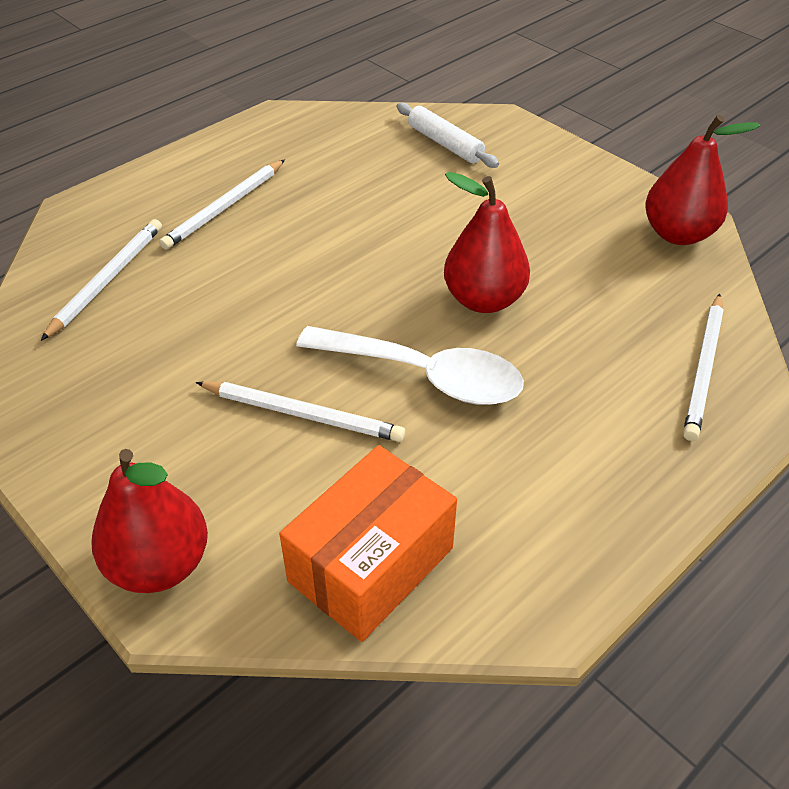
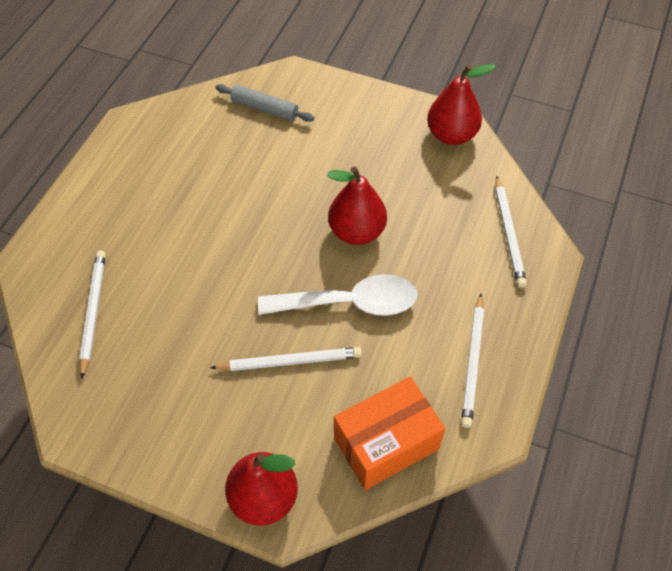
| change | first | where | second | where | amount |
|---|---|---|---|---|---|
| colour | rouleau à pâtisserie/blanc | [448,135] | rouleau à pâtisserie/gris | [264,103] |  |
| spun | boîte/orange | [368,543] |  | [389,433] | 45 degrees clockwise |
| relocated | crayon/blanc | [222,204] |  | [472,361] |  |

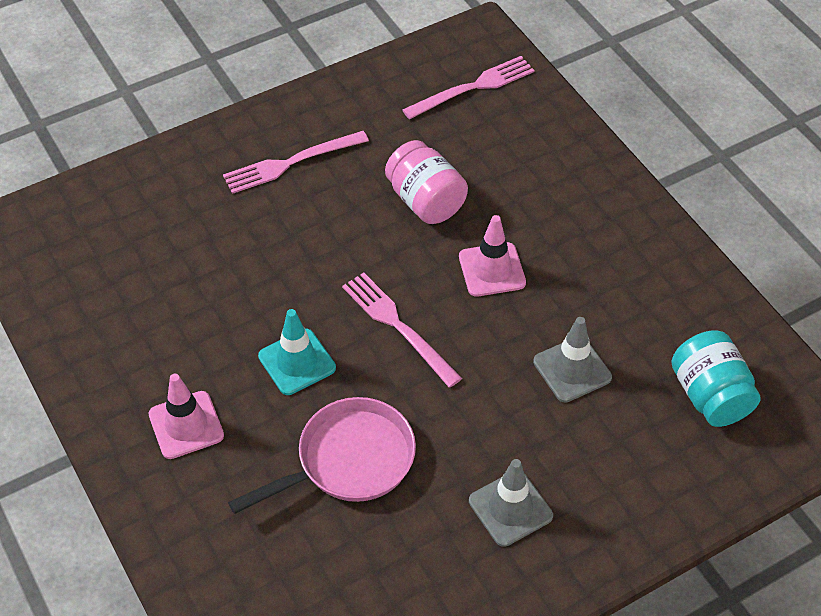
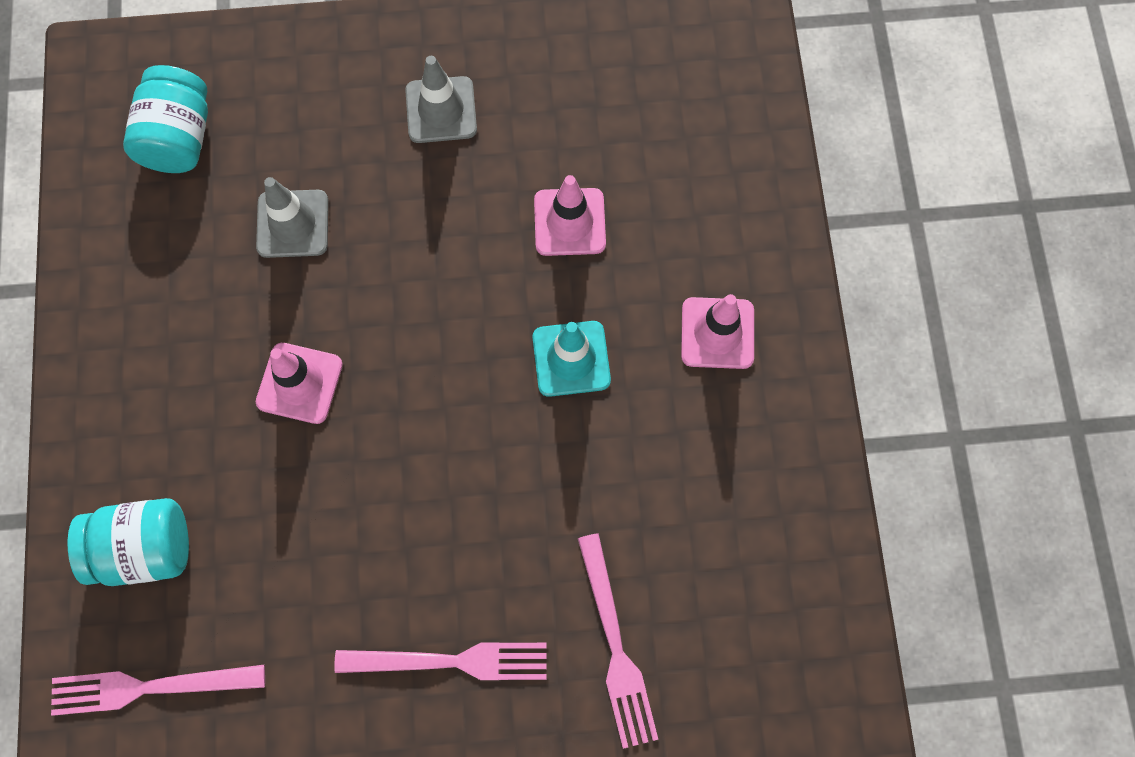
| change | first | where | second | where | amount |
|---|---|---|---|---|---|
| appeared |  |  | bocal/turquoise | [128,542] |  |
| exchanged | poêle/rose | [322,455] | cône de chantier/rose | [570,215] |  |
| relocated | fourchette/rose | [402,330] |  | [618,641] |  |
| missing | bocal/rose | [426,182] |  |  |  |

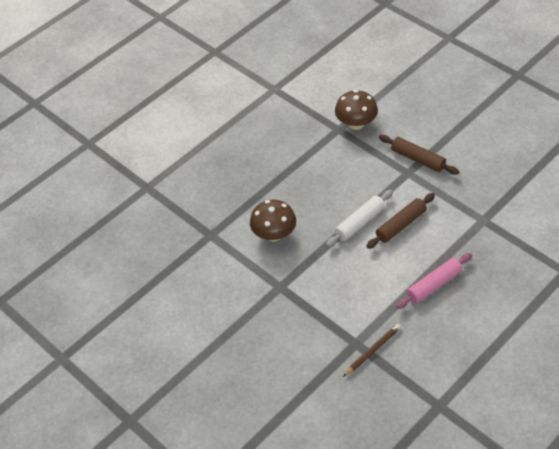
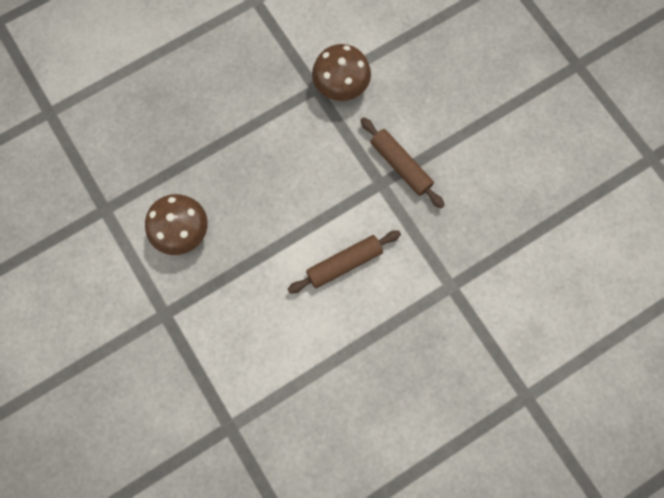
| change | first | where | second | where | amount |
|---|---|---|---|---|---|
| missing | rouleau à pâtisserie/blanc | [359,218] |  |  |  |
| missing | crayon/marron | [372,350] |  |  |  |
| missing | rouleau à pâtisserie/rose | [434,281] |  |  |  |

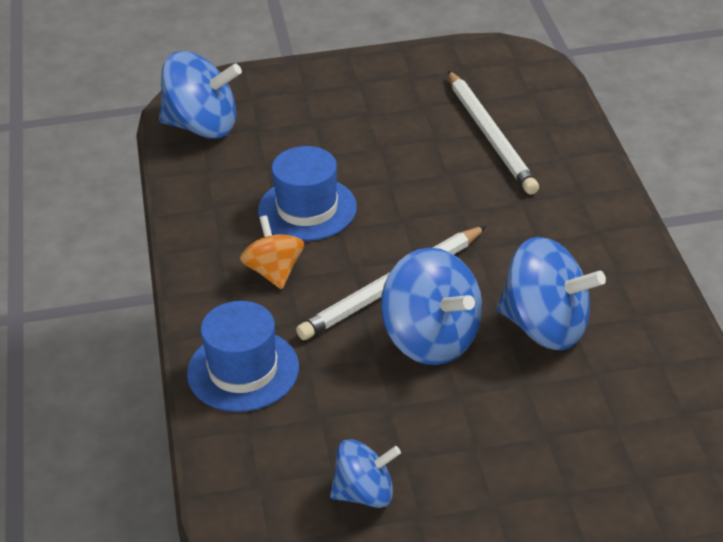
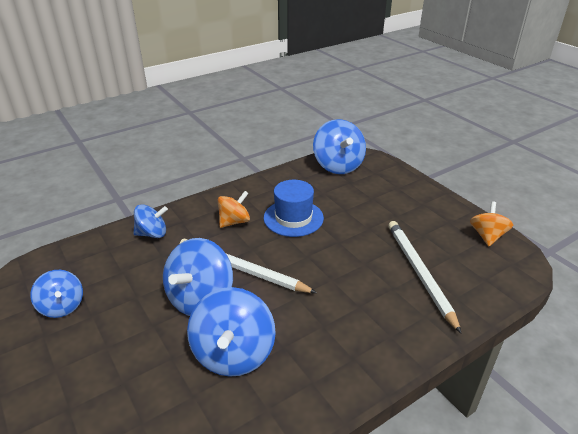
| change | first | where | second | where | amount |
|---|---|---|---|---|---|
| exchanged | chapeau/bleu | [243,356] | toupie/bleu | [150,221] |  |
| spun | crayon/blanc | [493,132] |  | [425,277] | 120 degrees clockwise |
| appeared |  |  | toupie/orange | [491,224] |  |

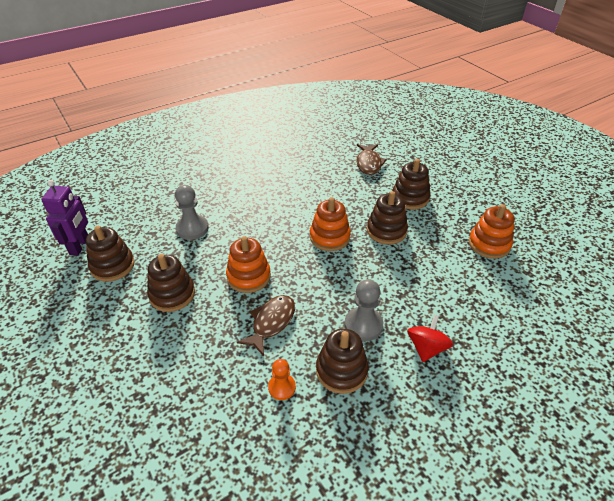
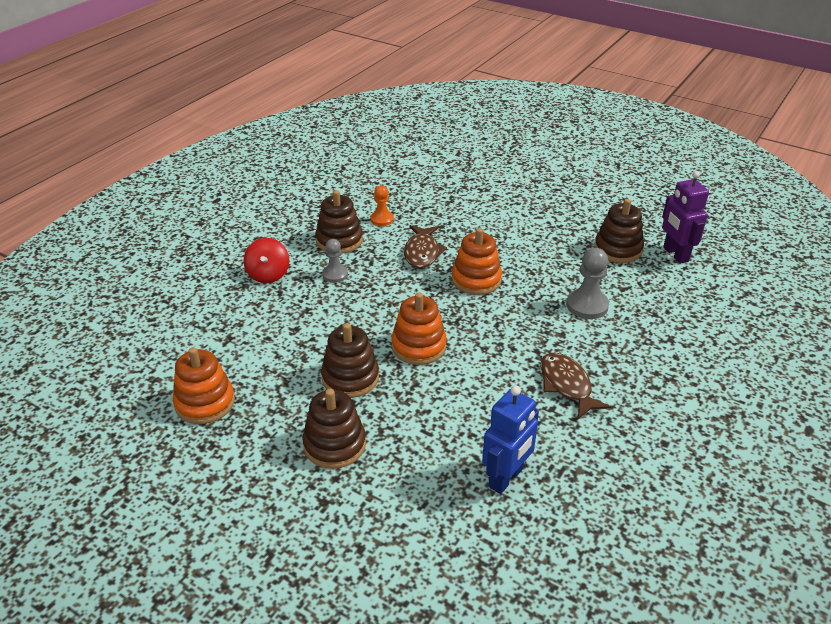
| change | first | where | second | where | amount |
|---|---|---|---|---|---|
| size | pion/gris | [363,310] |  | [335,261] | x0.65 |
| appeared |  |  | robot/bleu | [510,440] |  |
| relocated | poisson/marron | [372,159] |  | [576,386] |  |
| missing | jouet à empiler/marron | [171,283] |  |  |  |

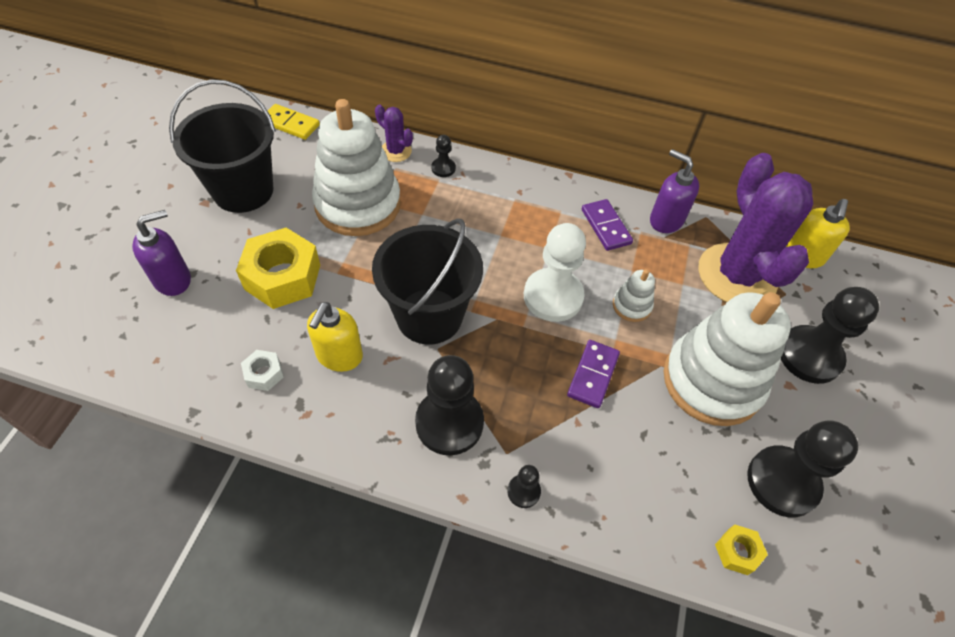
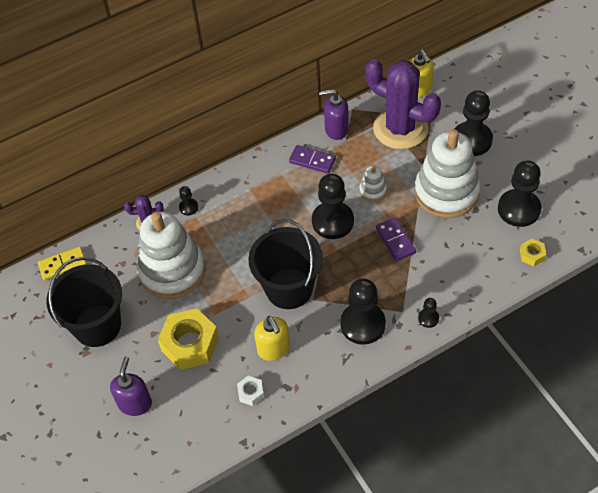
| change | first | where | second | where | amount |
|---|---|---|---|---|---|
| colour | pion/blanc | [555,272] | pion/noir | [333,206] |  |

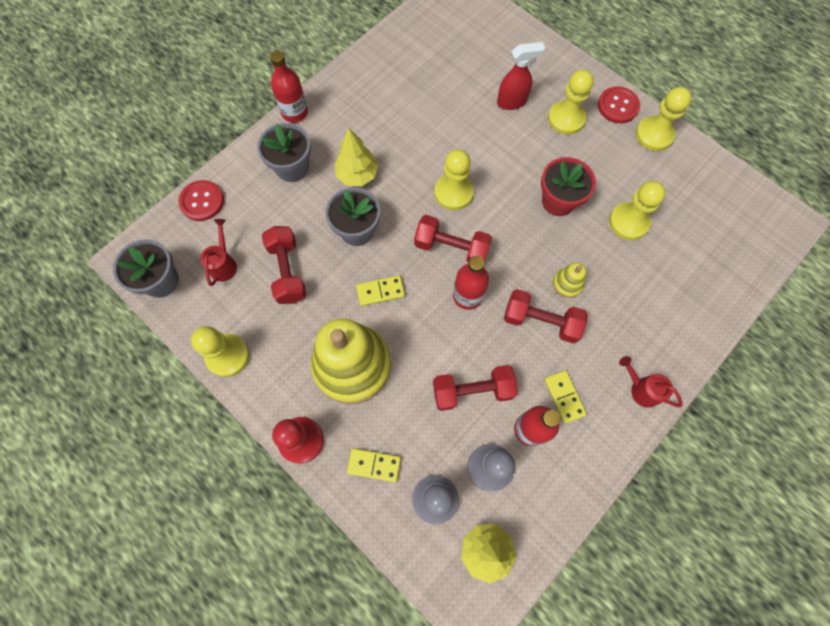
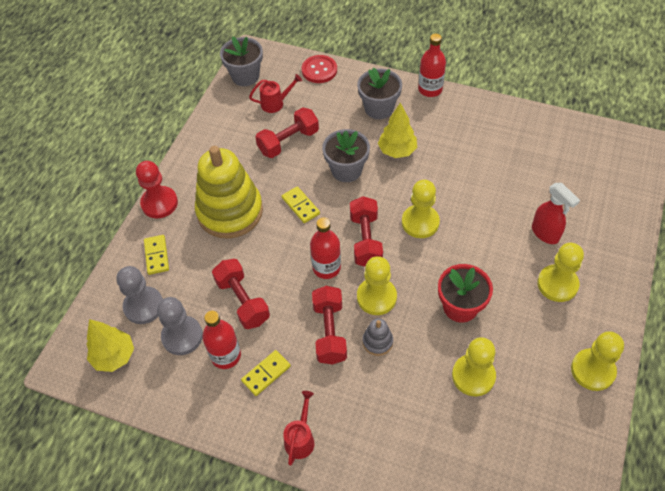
| change | first | where | second | where | amount |
|---|---|---|---|---|---|
| relocated | pion/jaune | [220,351] |  | [377,285] |  |
| colour | jouet à empiler/jaune | [569,280] | jouet à empiler/gris | [377,337] |  |
| missing | bouton/rouge | [619,104] |  |  |  |

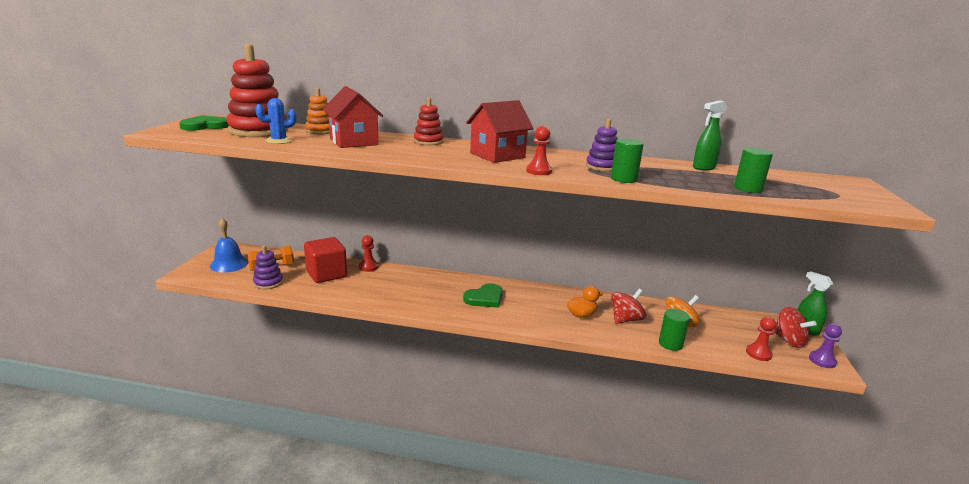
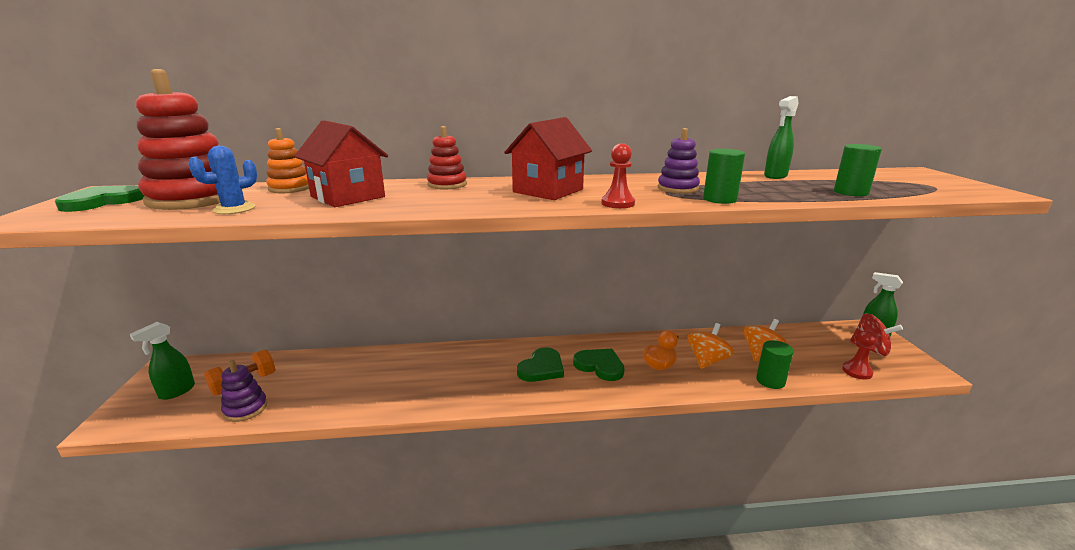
| change | first | where | second | where | amount |
|---|---|---|---|---|---|
| exchanged | cloche/bleu | [229,245] | vaporisateur/vert | [162,361] |  |
| appeared |  |  | cœur/vert | [599,365] |  |
| colour | toupie/rouge | [628,306] | toupie/orange | [710,346] |  |
| missing | cube/rouge | [325,260] |  |  |  |
| missing | pion/rouge | [368,253] |  |  |  |
| missing | pion/violet | [825,345] |  |  |  |

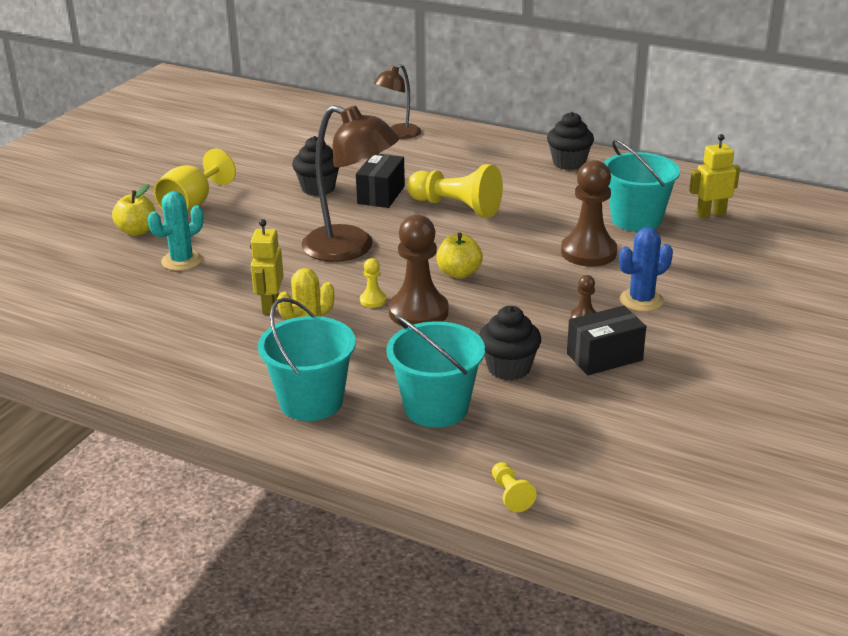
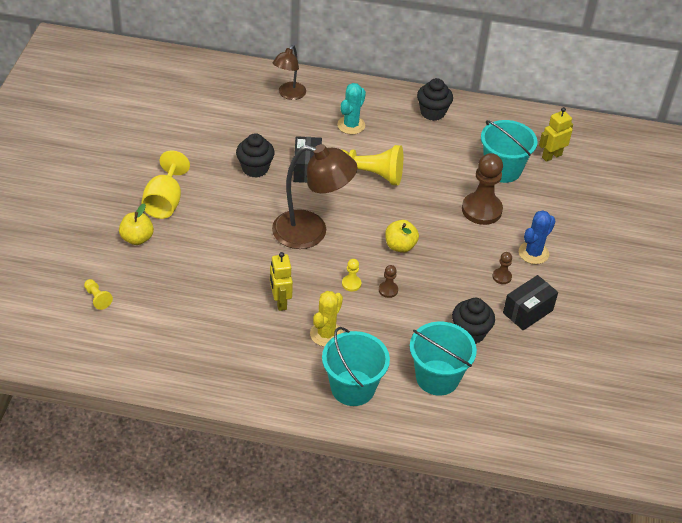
| change | first | where | second | where | amount |
|---|---|---|---|---|---|
| relocated | pion/jaune | [514,487] |  | [98,294] |  |
| relocated | cactus/turquoise | [175,231] |  | [351,108] |  |
| size | pion/marron | [418,270] |  | [388,281] | x0.45 |

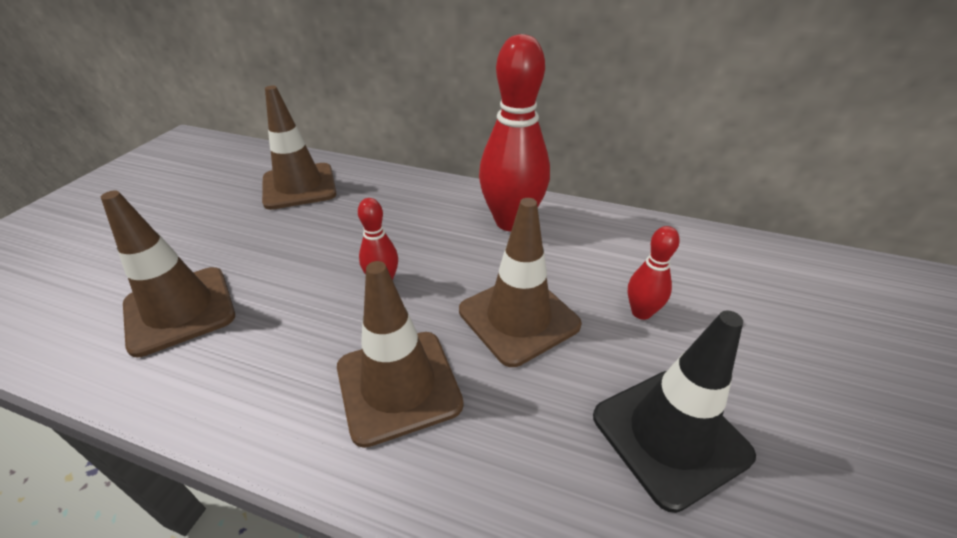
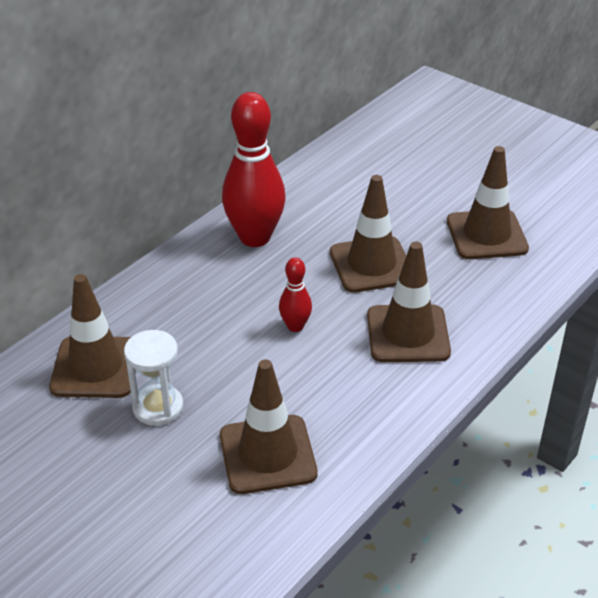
| change | first | where | second | where | amount |
|---|---|---|---|---|---|
| appeared |  |  | sablier/blanc | [153,378] |  |
| colour | cône de chantier/noir | [674,411] | cône de chantier/marron | [488,202] |  |
| missing | quille/rouge | [654,273] |  |  |  |

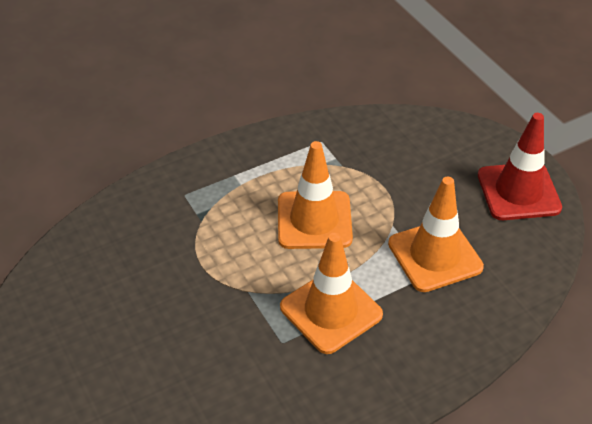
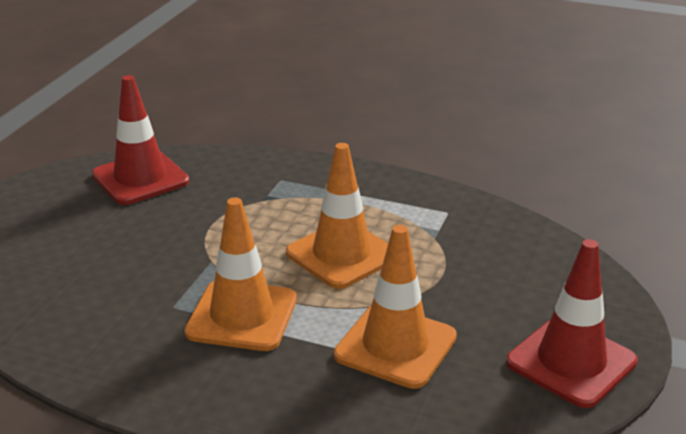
| change | first | where | second | where | amount |
|---|---|---|---|---|---|
| appeared |  |  | cône de chantier/rouge | [140,140] |  |

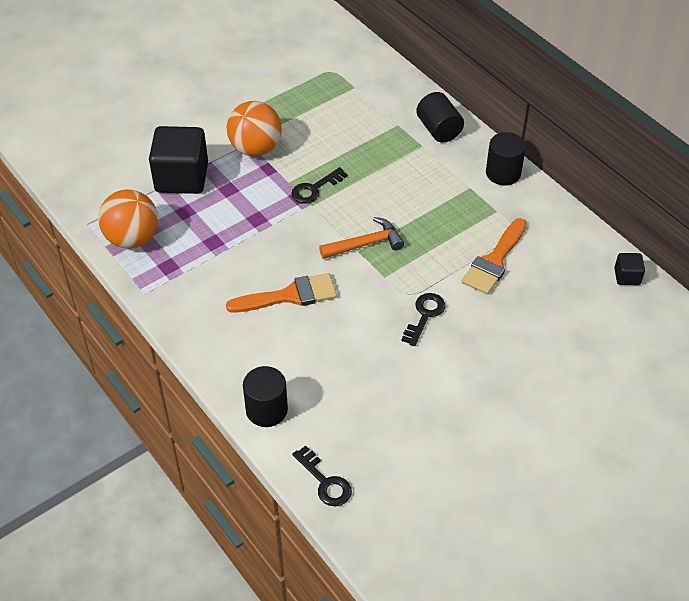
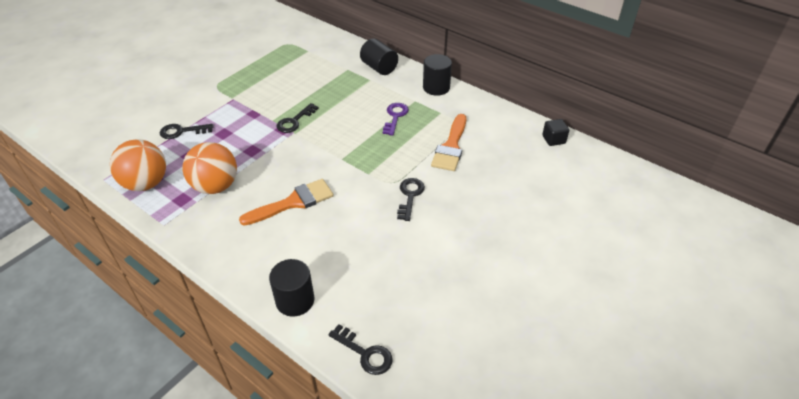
| change | first | where | second | where | amount |
|---|---|---|---|---|---|
| exchanged | cube/noir | [178,160] | clé/noir | [186,131] |  |
| relocated | balle/orange | [254,128] |  | [210,168] |  |
| appeared |  |  | clé/violet | [396,119] |  |
| missing | marteau/orange | [361,238] |  |  |  |

